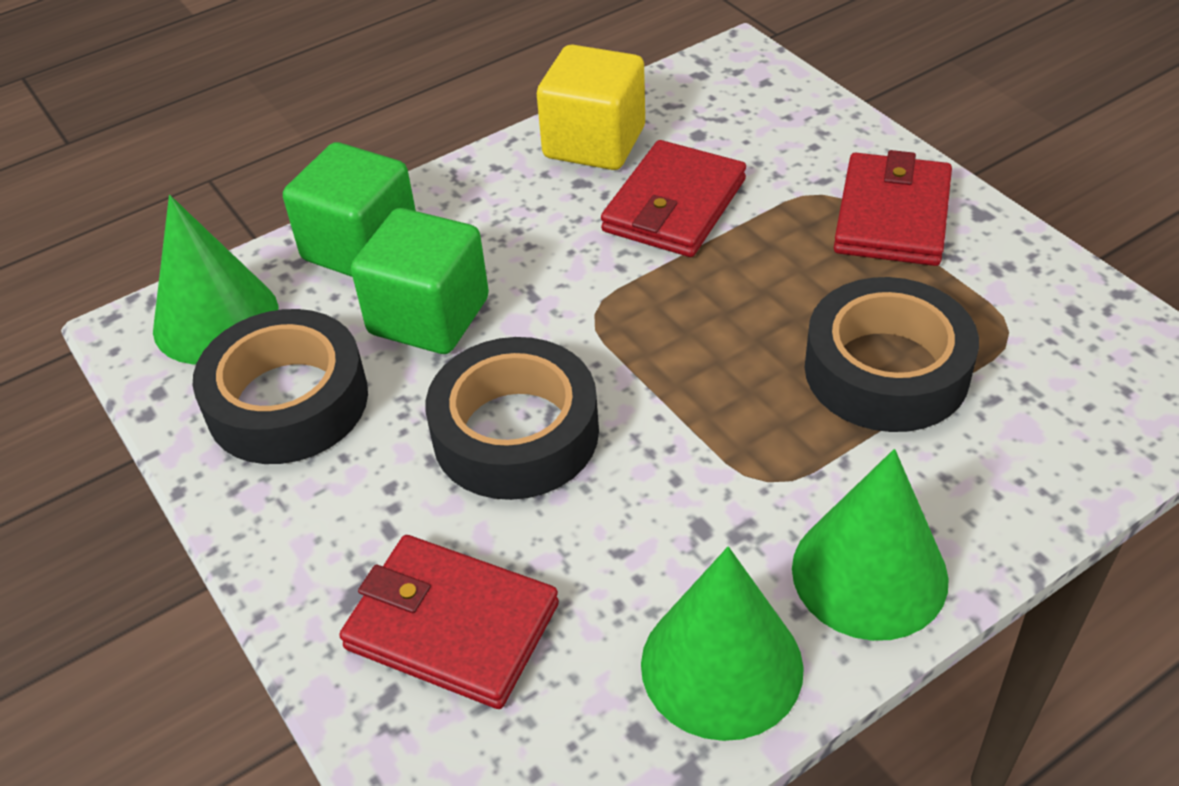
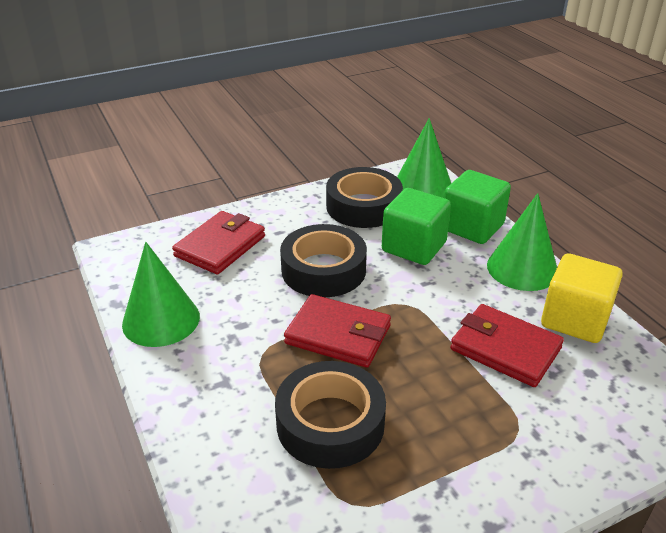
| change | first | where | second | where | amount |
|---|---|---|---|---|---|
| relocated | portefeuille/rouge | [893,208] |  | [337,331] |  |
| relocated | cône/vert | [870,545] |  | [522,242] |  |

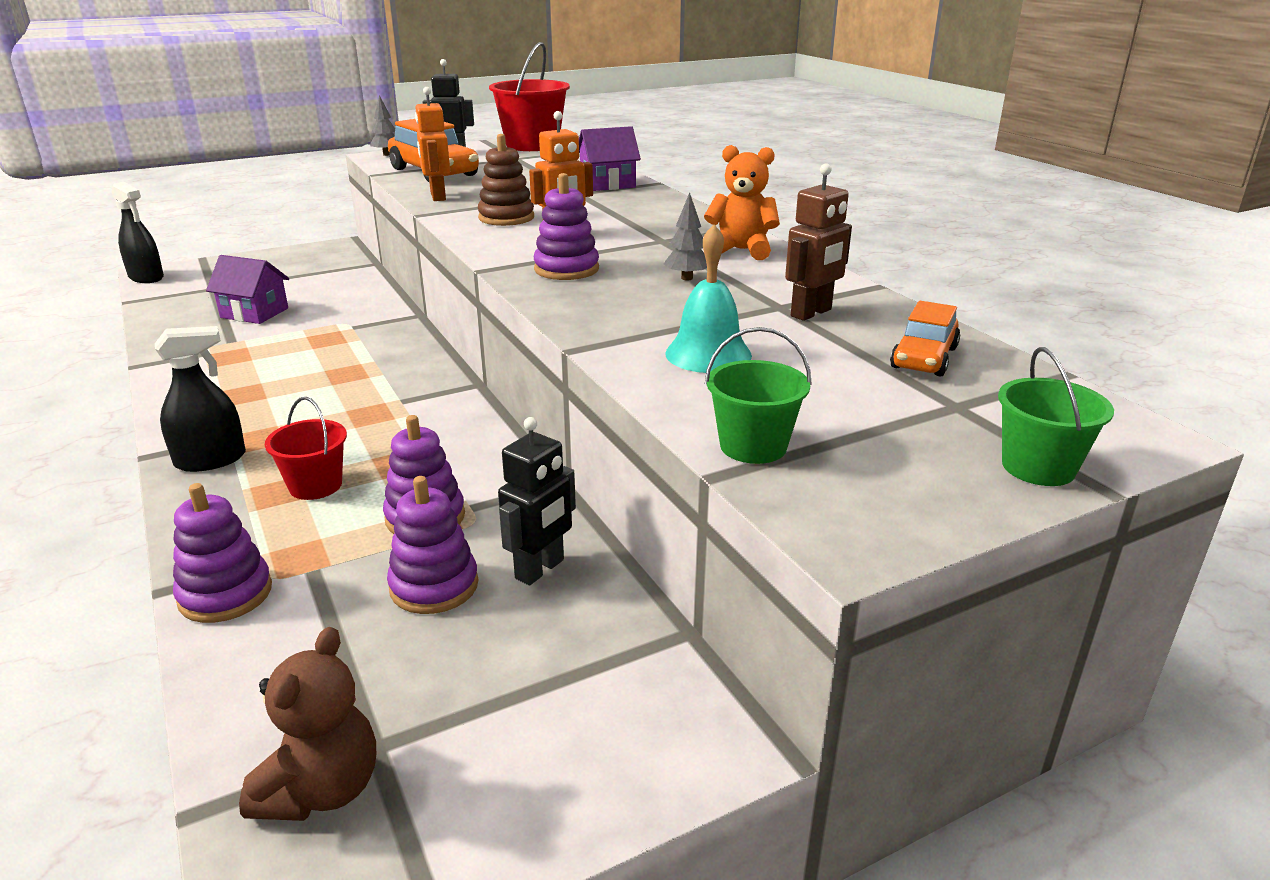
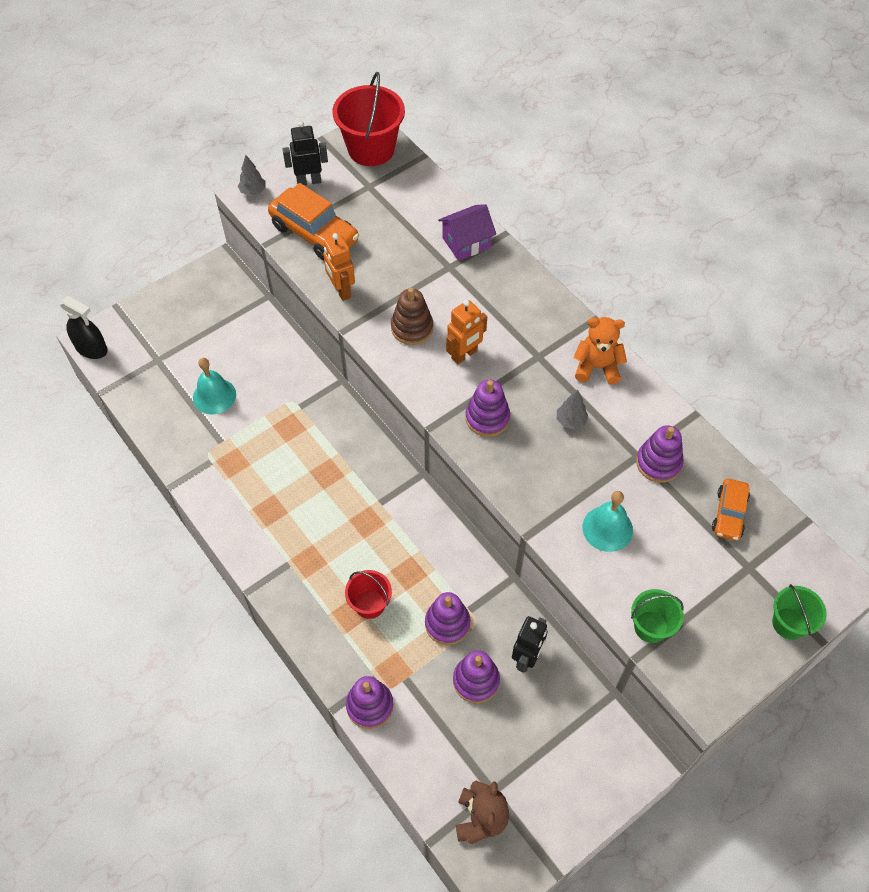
| change | first | where | second | where | amount |
|---|---|---|---|---|---|
| exchanged | maison/violet | [247,289] | cloche/turquoise | [214,386] |  |
| exchanged | robot/marron | [818,242] | jouet à empiler/violet | [660,454] |  |
| missing | vaporisateur/noir | [200,399] |  |  |  |

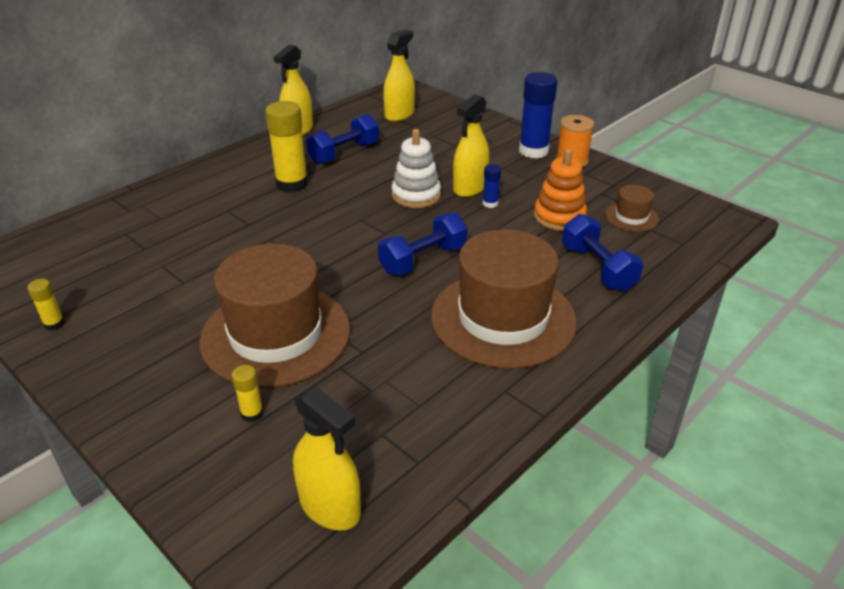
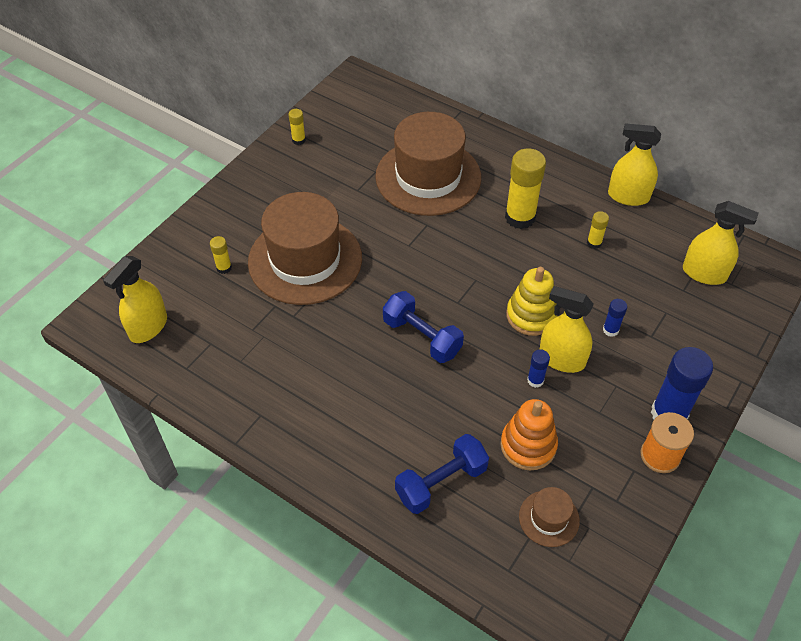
| change | first | where | second | where | amount |
|---|---|---|---|---|---|
| relocated | chapeau/marron | [504,299] |  | [428,164] |  |
| colour | jouet à empiler/blanc | [416,168] | jouet à empiler/jaune | [532,301] |  |
| exchanged | haltère/bleu | [342,139] | bâton de colle/jaune | [598,230] |  |
| appeared |  |  | bâton de colle/bleu | [615,318] |  |

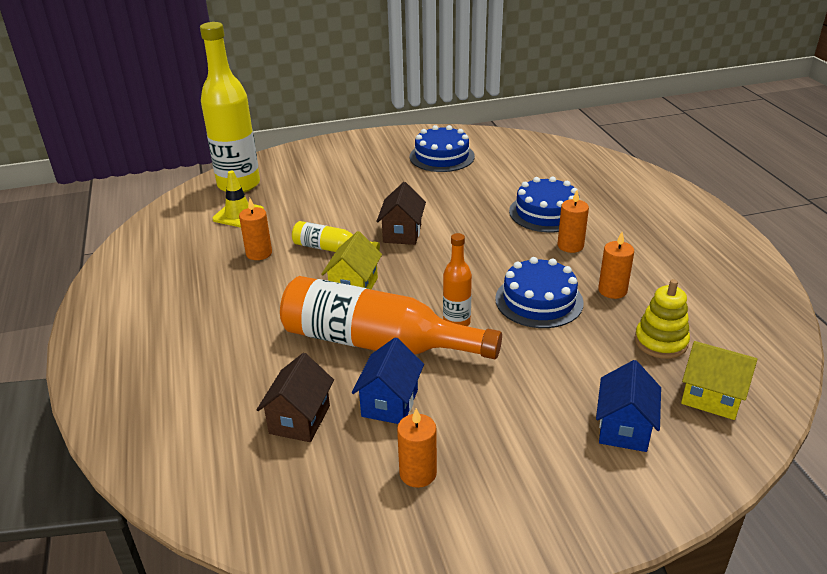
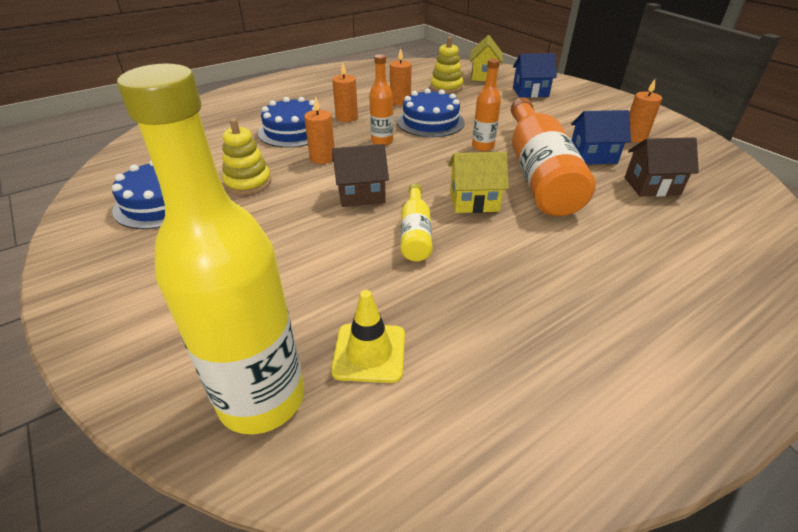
| change | first | where | second | where | amount |
|---|---|---|---|---|---|
| appeared |  |  | jouet à empiler/jaune | [246,157] |  |
| relocated | bougie/orange | [255,229] |  | [319,130] |  |
| appeared |  |  | bouteille/orange | [381,99] |  |

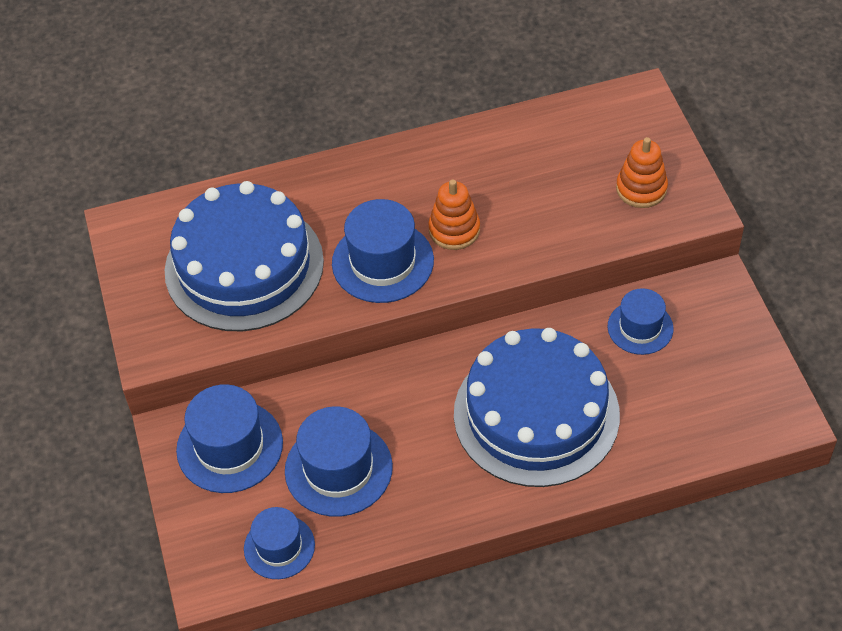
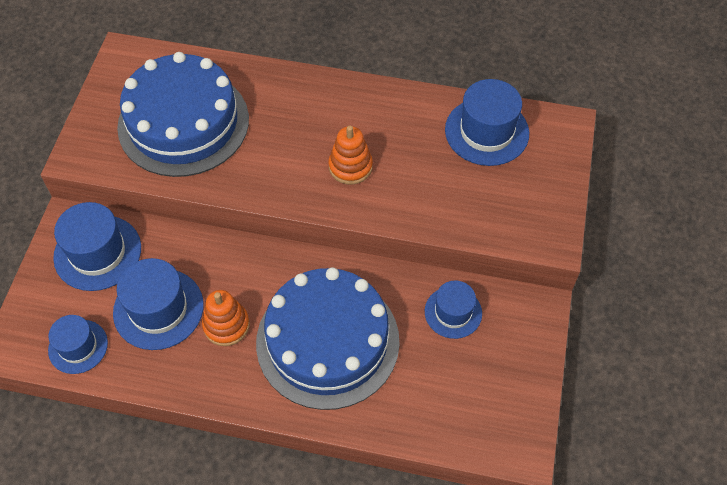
| change | first | where | second | where | amount |
|---|---|---|---|---|---|
| relocated | jouet à empiler/orange | [642,172] |  | [226,318] |  |
| relocated | chapeau/bleu | [383,251] |  | [487,122] |  |

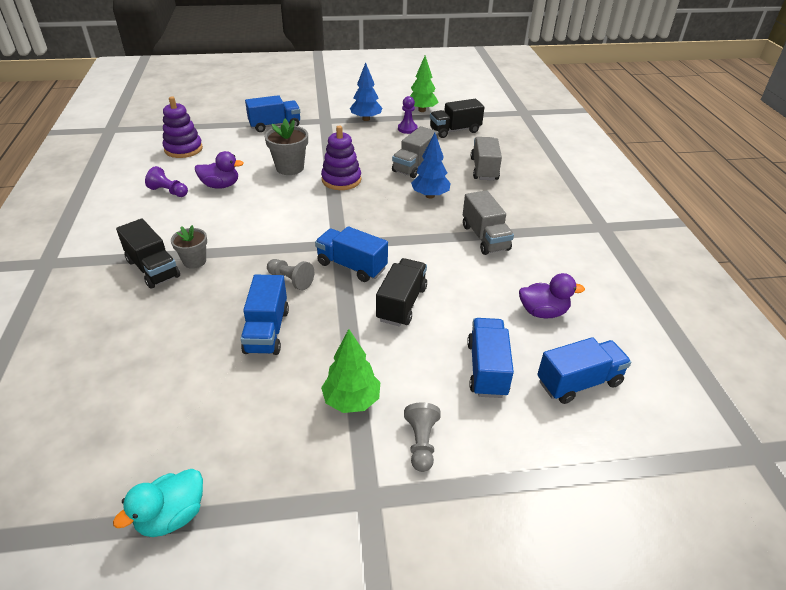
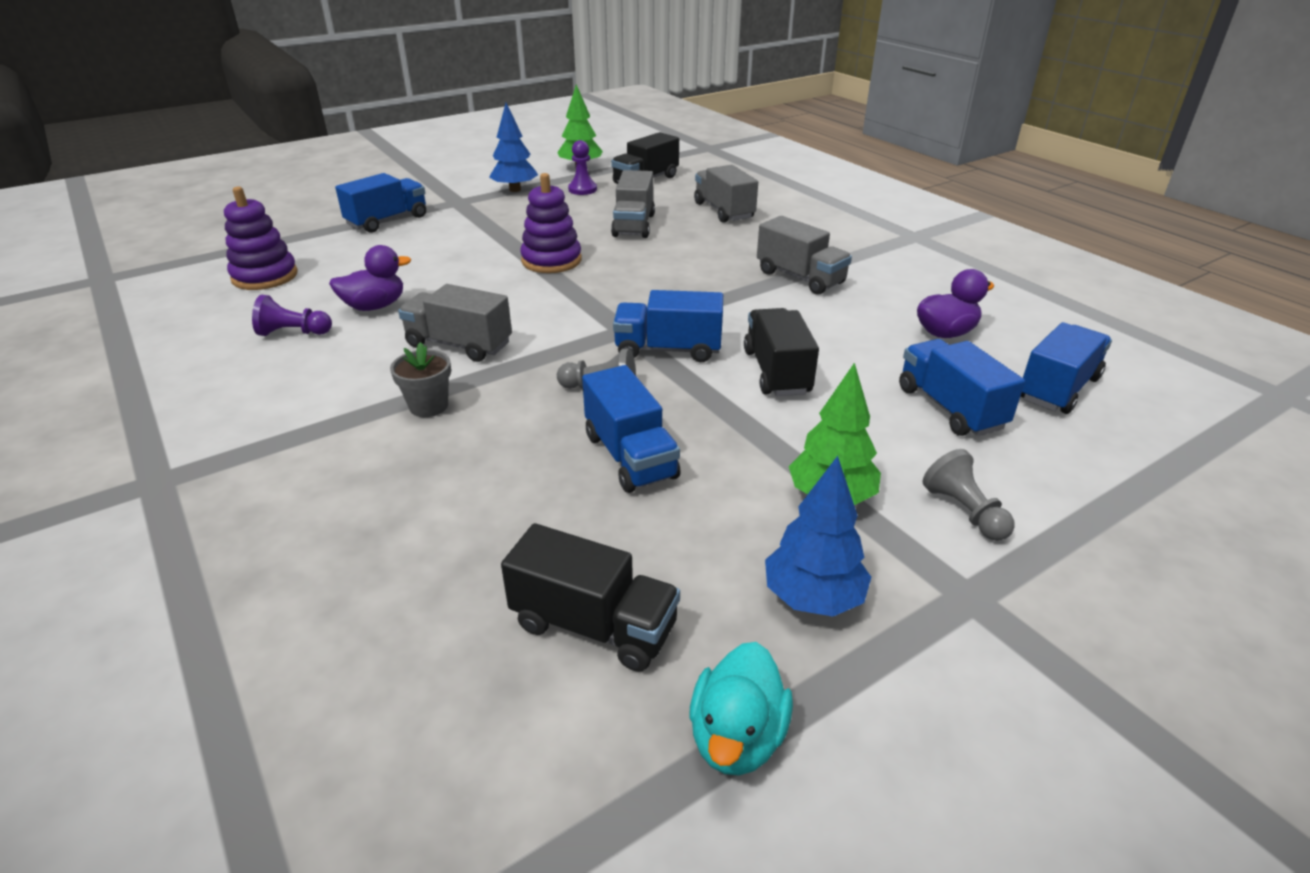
| change | first | where | second | where | amount |
|---|---|---|---|---|---|
| appeared |  |  | camion/gris | [455,323] |  |
| relocated | camion/noir | [148,254] |  | [590,597] |  |
| relocated | arbre/bleu | [431,165] |  | [818,536] |  |
| missing | pot de fleurs/gris | [286,147] |  |  |  |

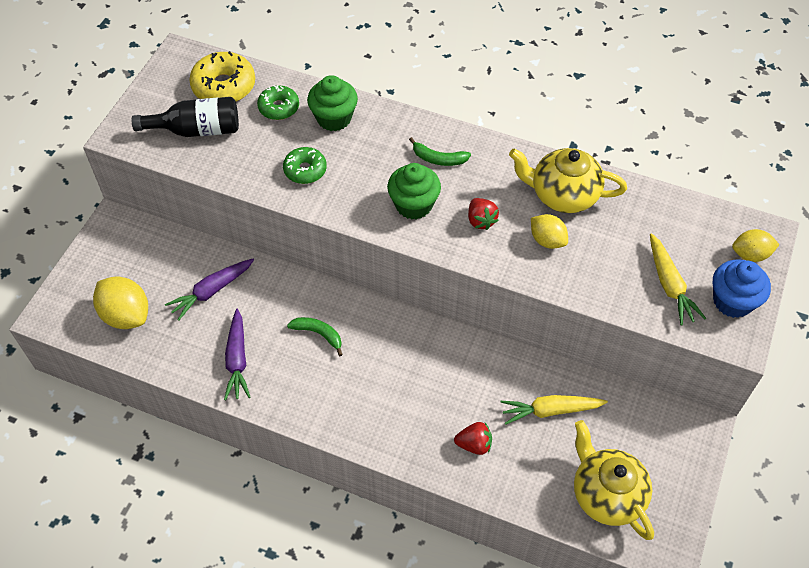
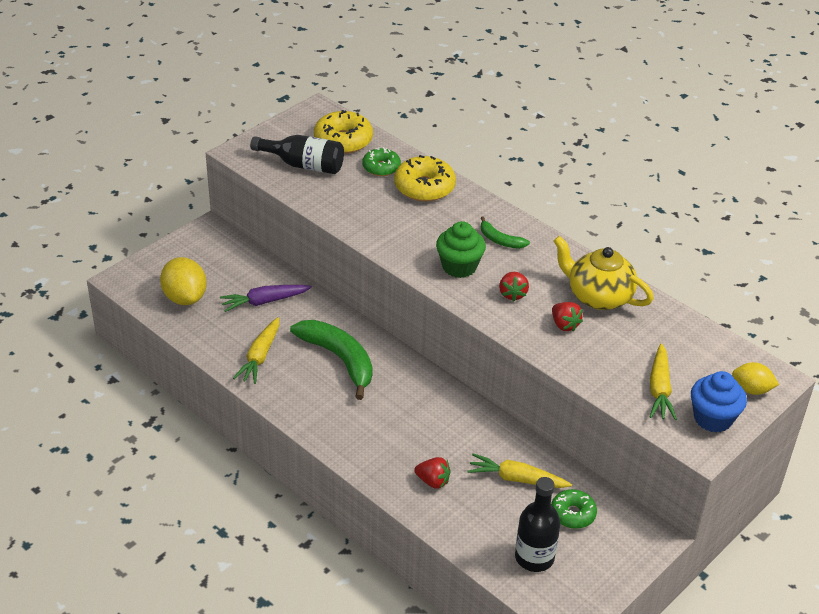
| change | first | where | second | where | amount |
|---|---|---|---|---|---|
| colour | carotte/violet | [237,354] | carotte/jaune | [256,350] |  |
| size | banane/vert | [315,336] |  | [331,360] | x1.98 |
| exchanged | muffin/vert | [332,103] | beignet/jaune | [425,178] |  |
| exchanged | théière/jaune | [614,480] | bouteille/noir | [537,524] |  |
| relocated | beignet/vert | [305,165] |  | [574,509] |  |
| exchanged | citron/jaune | [549,231] | fraise/rouge | [567,316] |  |

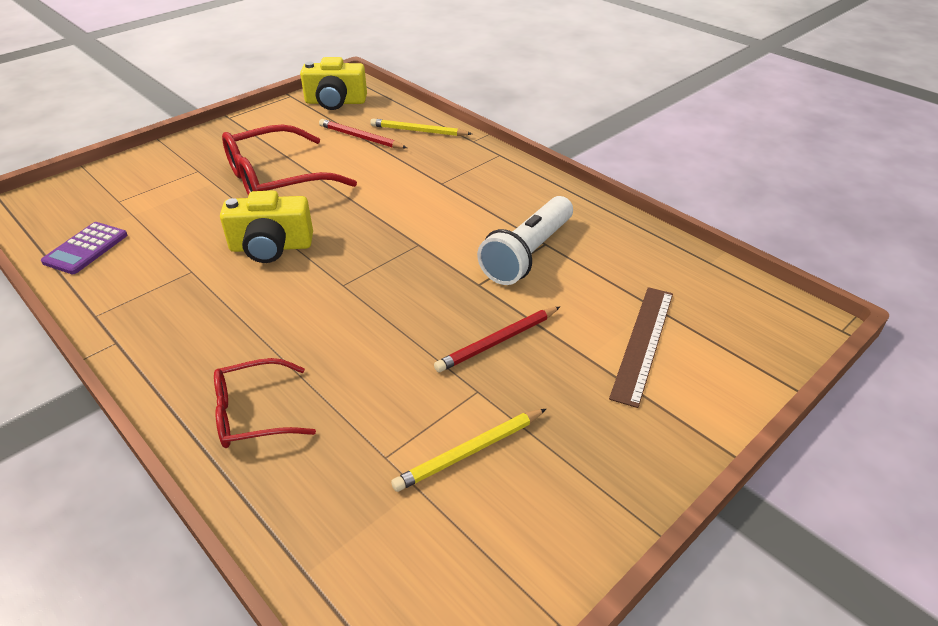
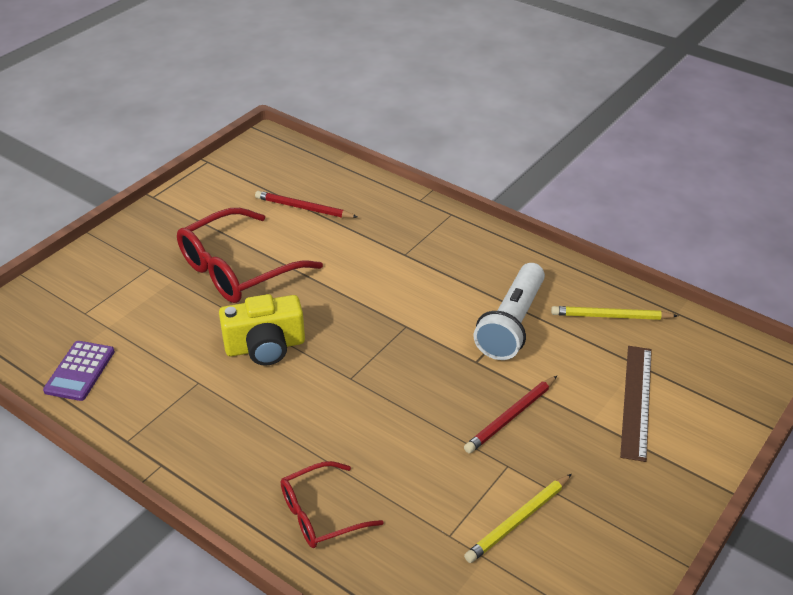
| change | first | where | second | where | amount |
|---|---|---|---|---|---|
| relocated | crayon/jaune | [421,127] |  | [614,313] |  |
| missing | appareil photo/jaune | [333,83] |  |  |  |

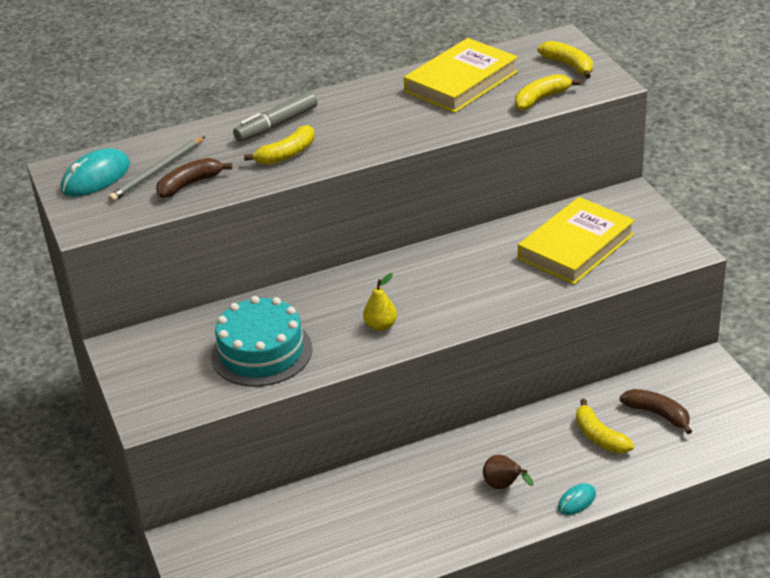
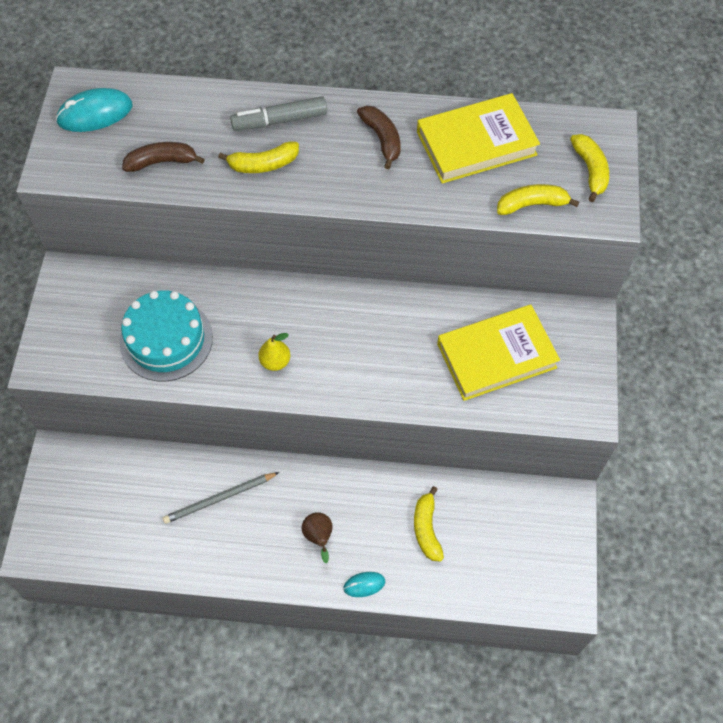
| change | first | where | second | where | amount |
|---|---|---|---|---|---|
| relocated | crayon/gris | [156,169] |  | [220,498] |  |
| relocated | banane/marron | [656,411] |  | [379,137] |  |

